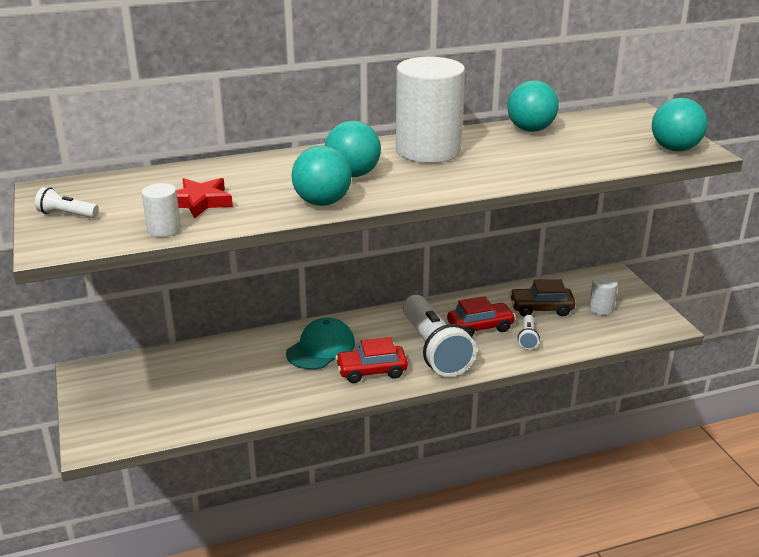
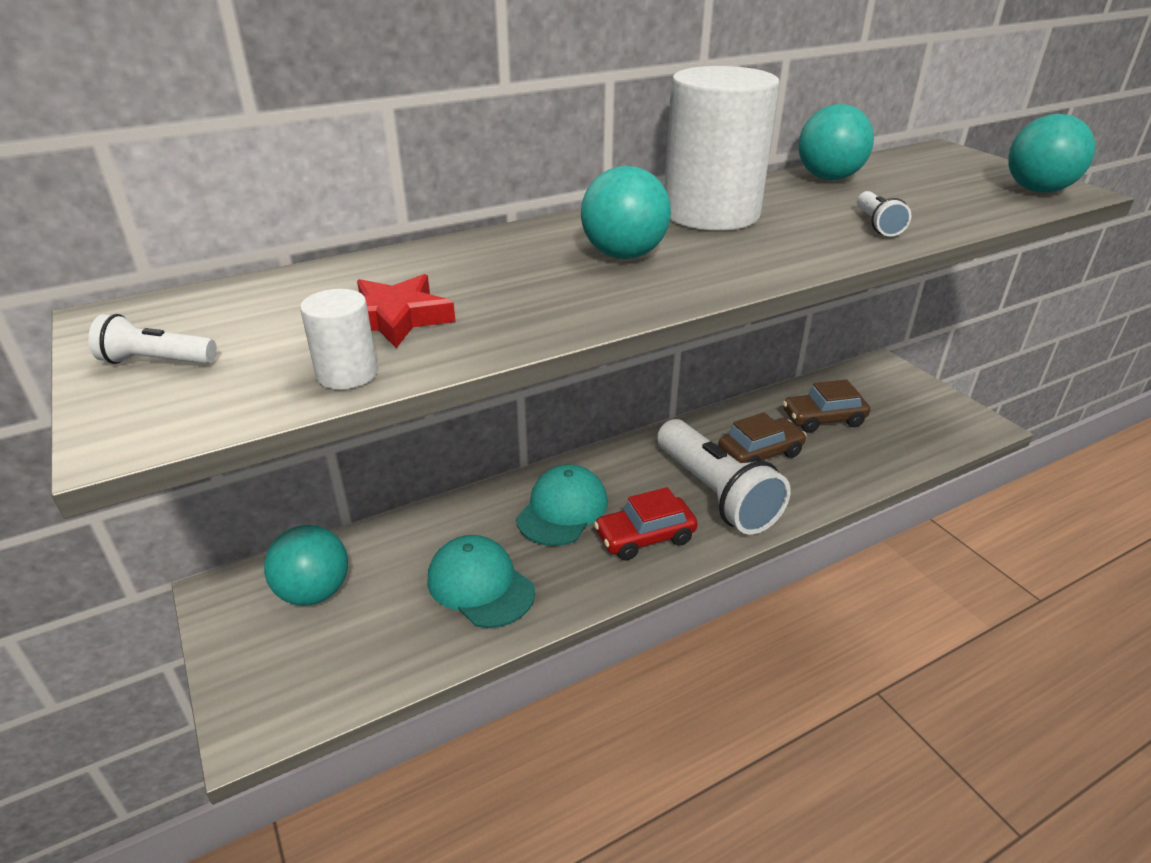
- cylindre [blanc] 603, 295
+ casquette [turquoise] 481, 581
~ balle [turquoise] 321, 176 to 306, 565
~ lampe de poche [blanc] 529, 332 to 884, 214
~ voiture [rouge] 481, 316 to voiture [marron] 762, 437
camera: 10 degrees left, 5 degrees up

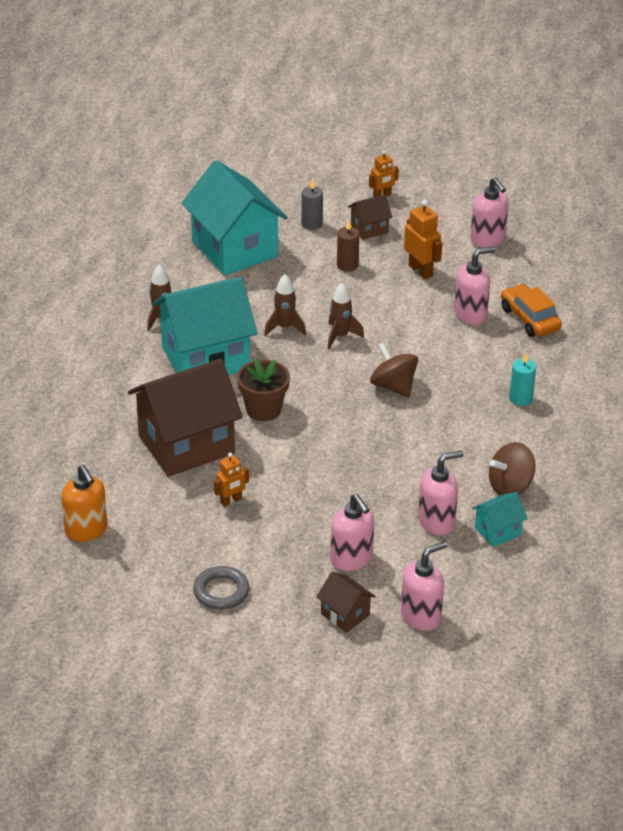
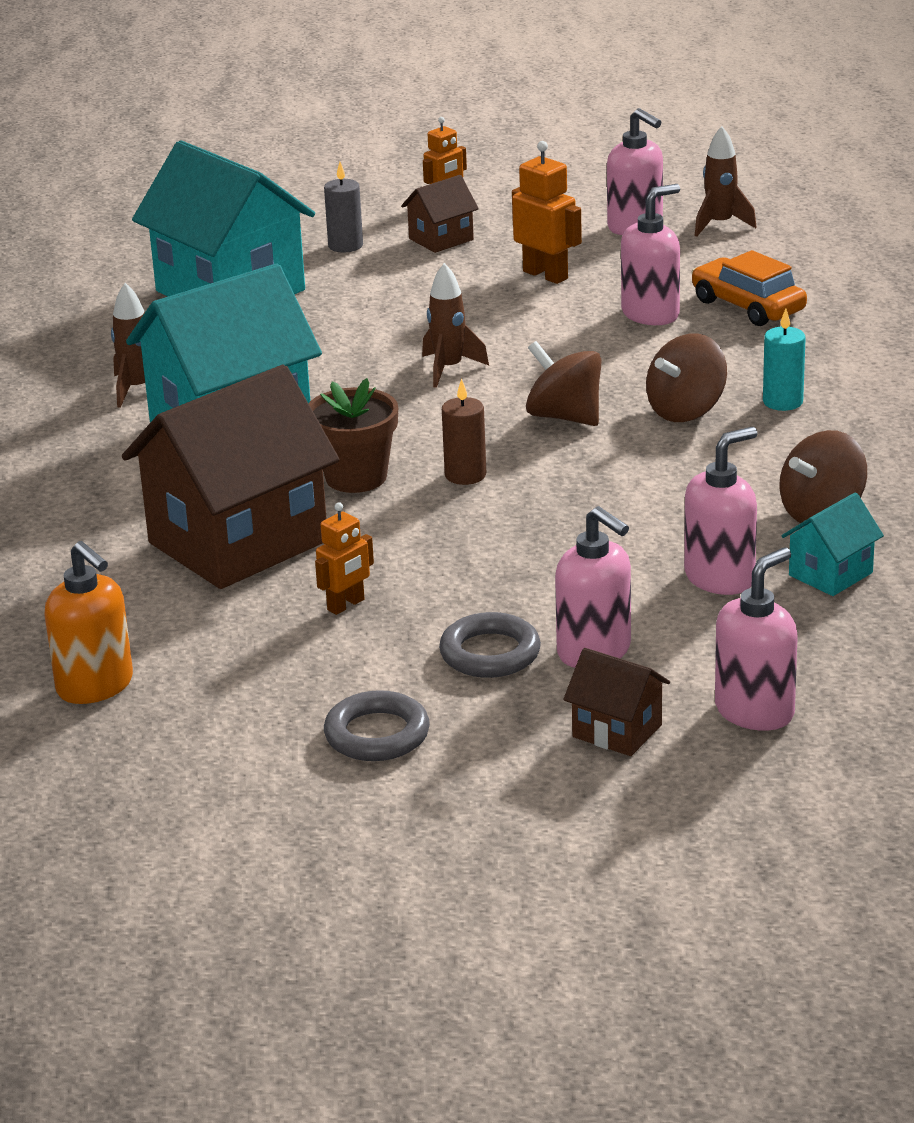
+ anneau [gris] 490, 645
+ toupie [marron] 686, 377
~ fusée [marron] 285, 305 to 726, 181
~ bougie [marron] 348, 246 to 464, 431
camera: 10 degrees left, 10 degrees down

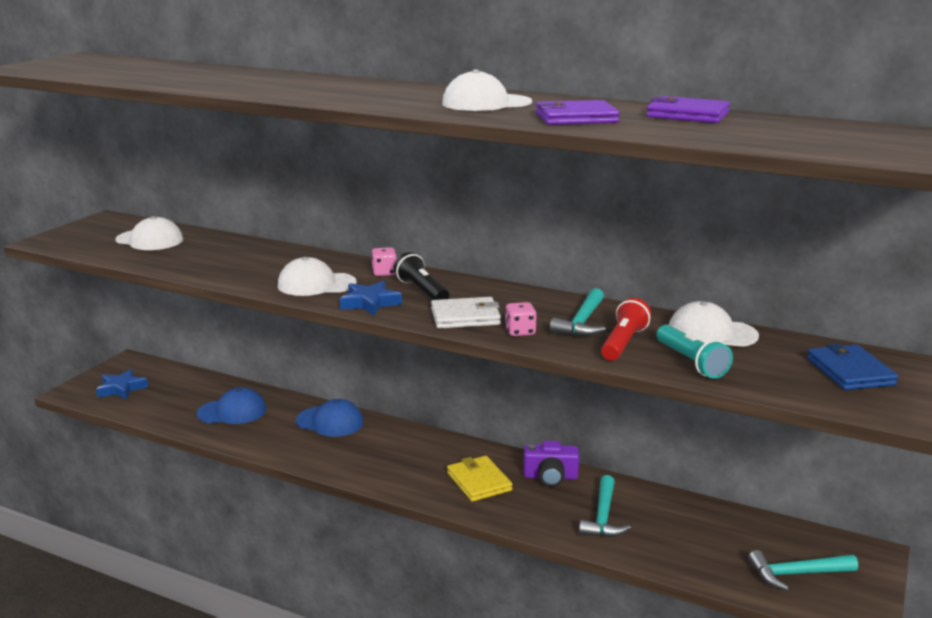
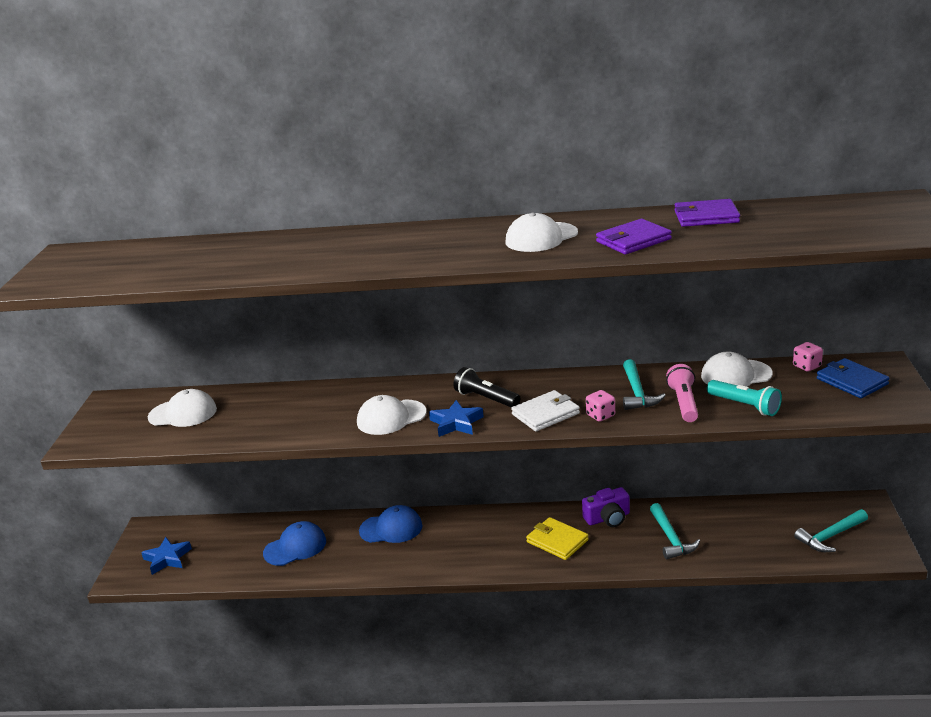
~ dé [rose] 384, 261 to 808, 357
~ lampe de poche [rouge] 626, 329 to lampe de poche [rose] 682, 393
camera: 20 degrees left, 5 degrees up

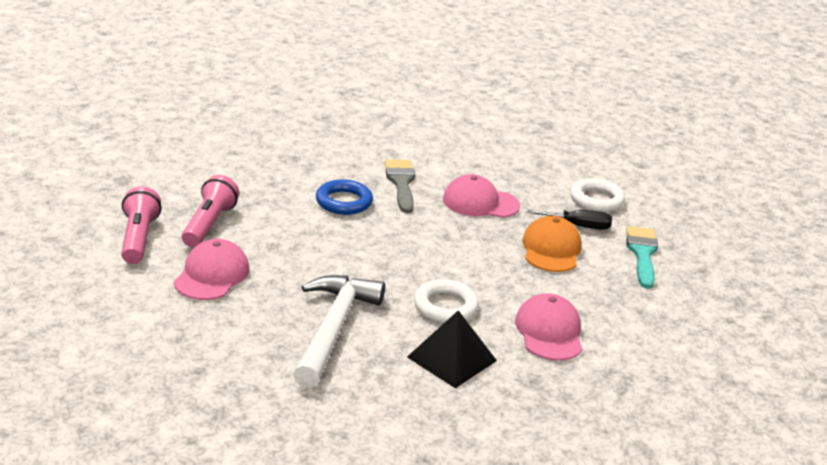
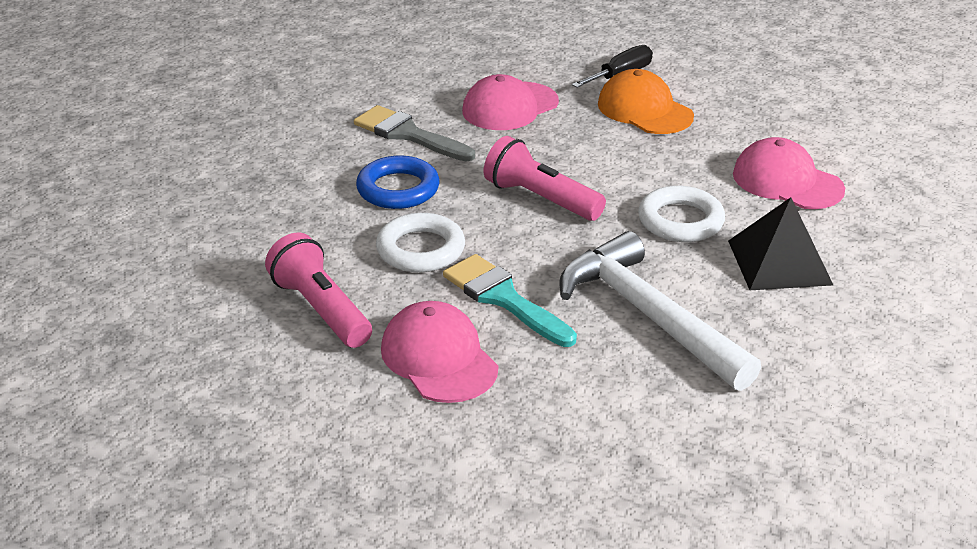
~ lampe de poche [rose] 141, 225 to 545, 178
~ anneau [blanc] 597, 195 to 420, 242
~ pinceau [turquoise] 642, 257 to 510, 300
camera: 45 degrees left, 5 degrees up

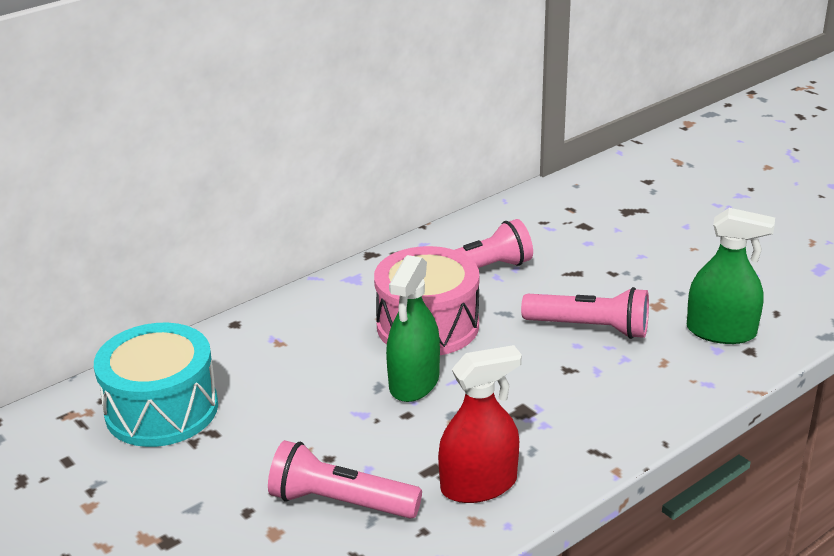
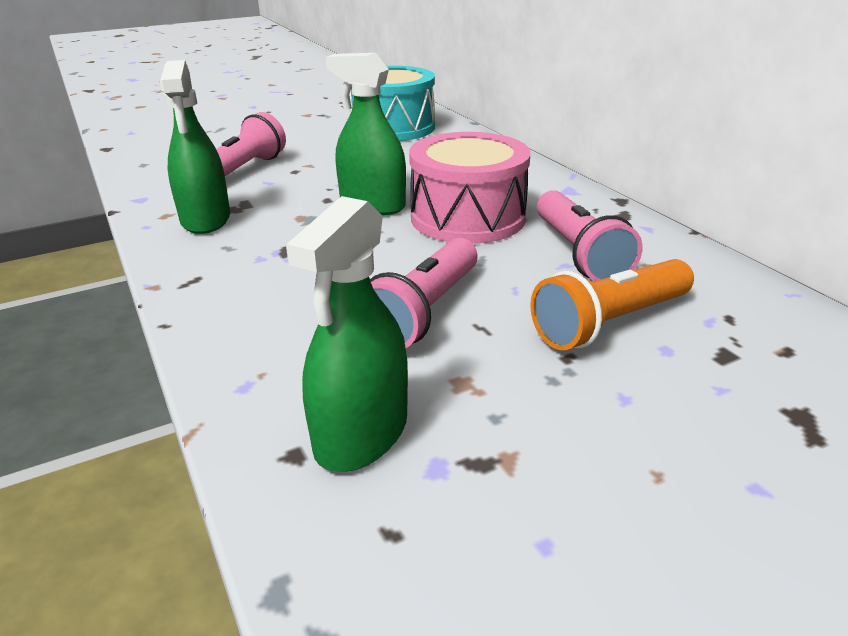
+ lampe de poche [orange] 612, 304
~ vaporisateur [rouge] 480, 424 to vaporisateur [vert] 195, 147
camera: 100 degrees right, 0 degrees up

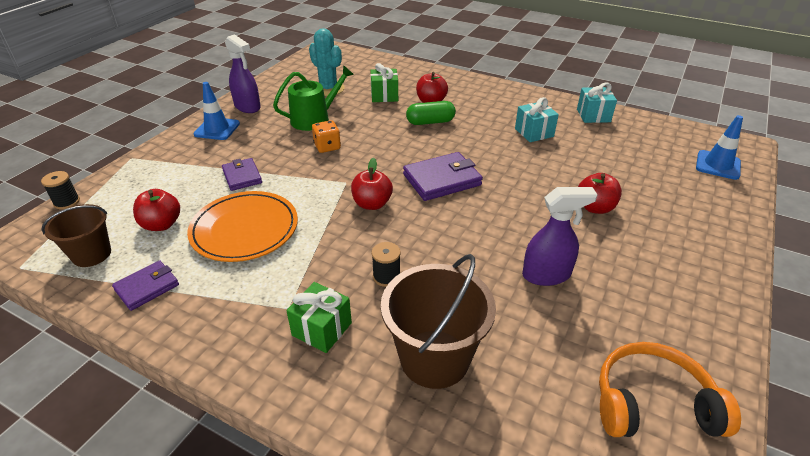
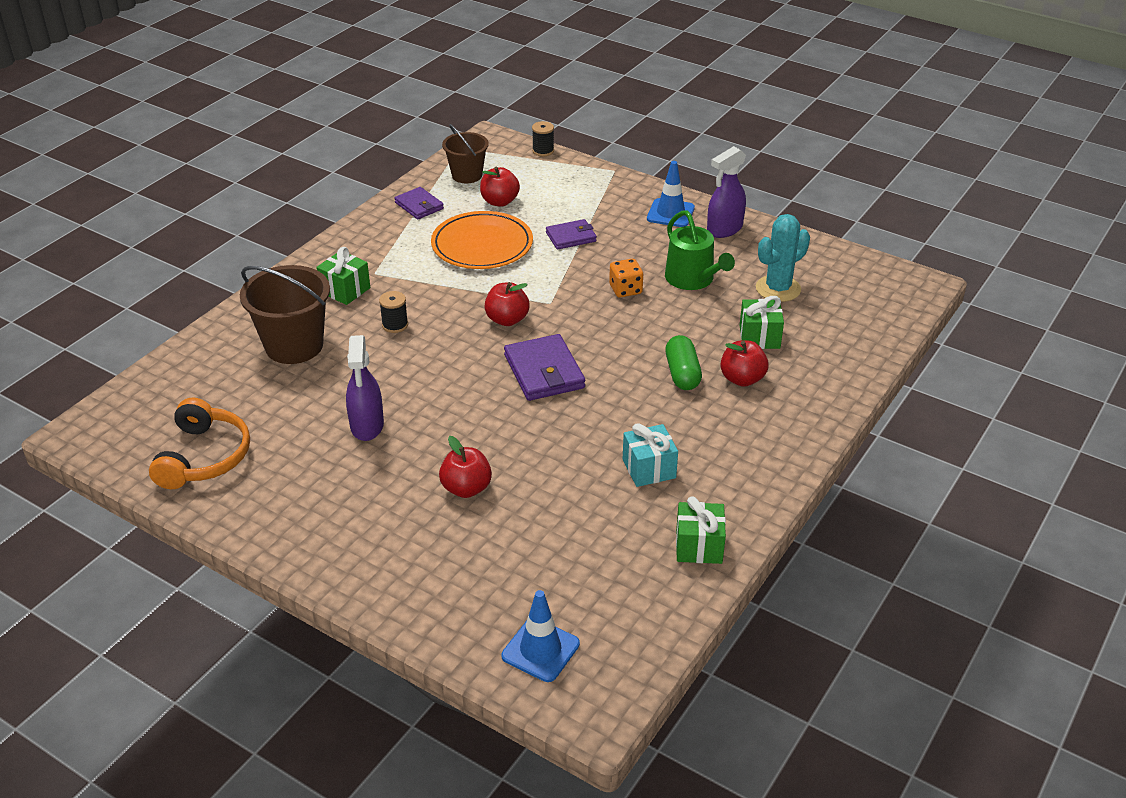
~ cadeau [turquoise] 597, 102 to cadeau [vert] 701, 530
camera: 95 degrees right, 0 degrees up

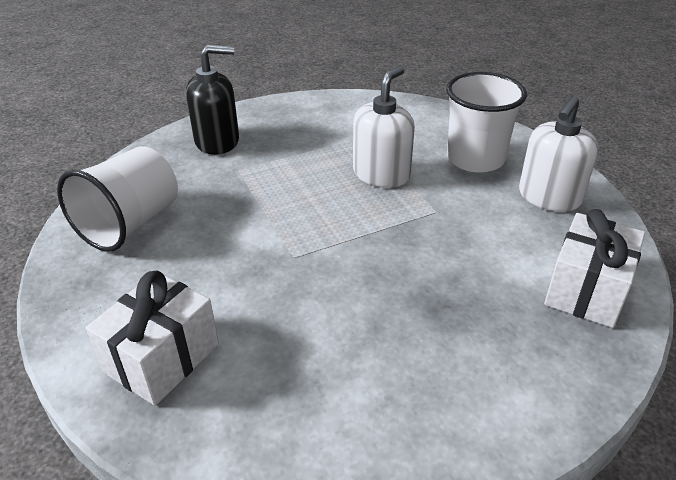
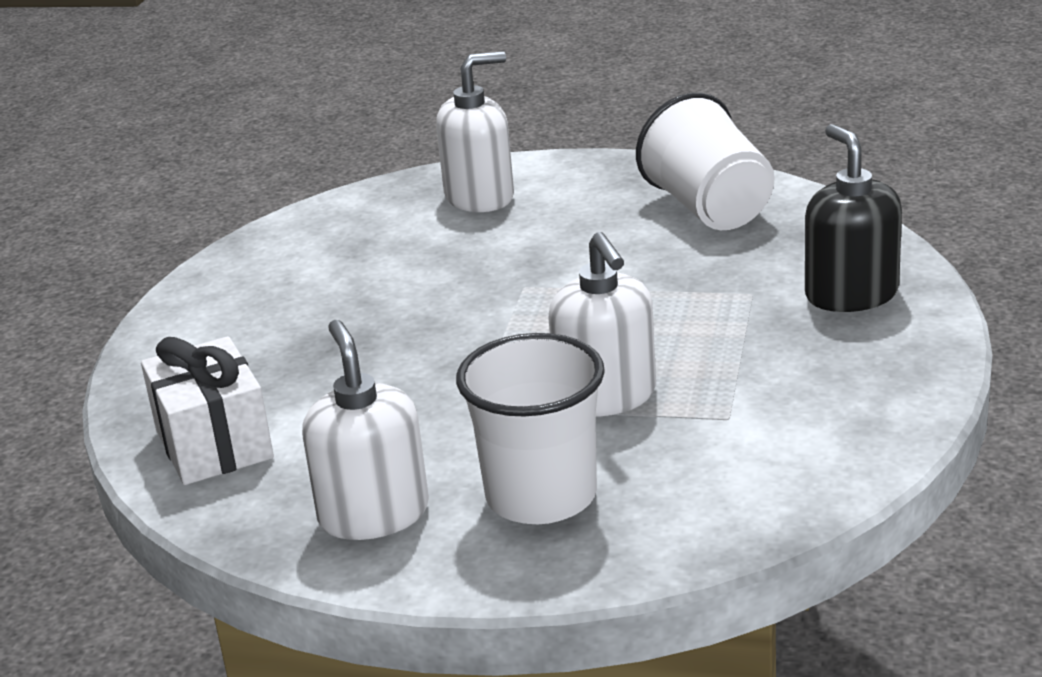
~ cadeau [blanc] 152, 338 to distributeur de savon [blanc] 475, 131
~ distributeur de savon [noir] 212, 100 = 853, 218 135 degrees clockwise
camera: 130 degrees right, 10 degrees down

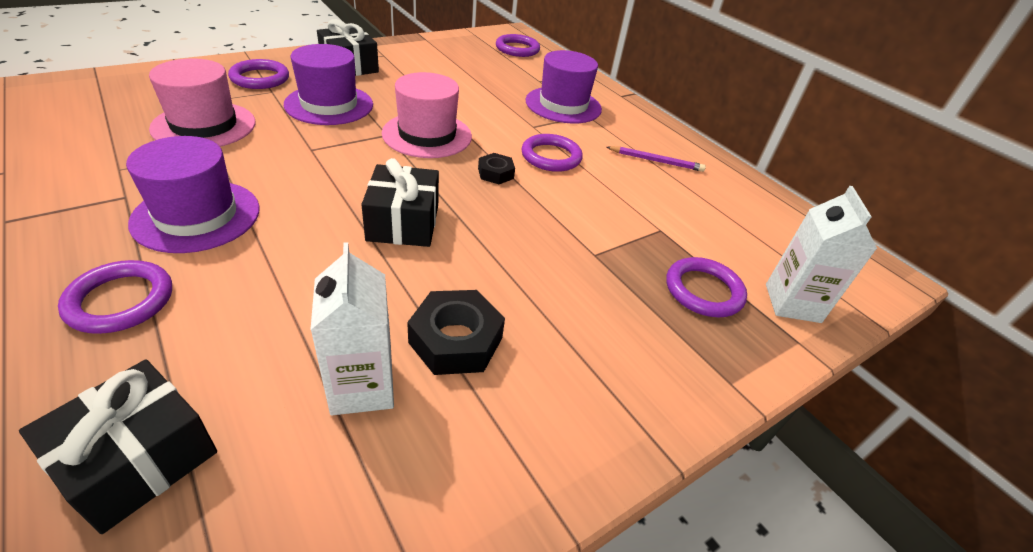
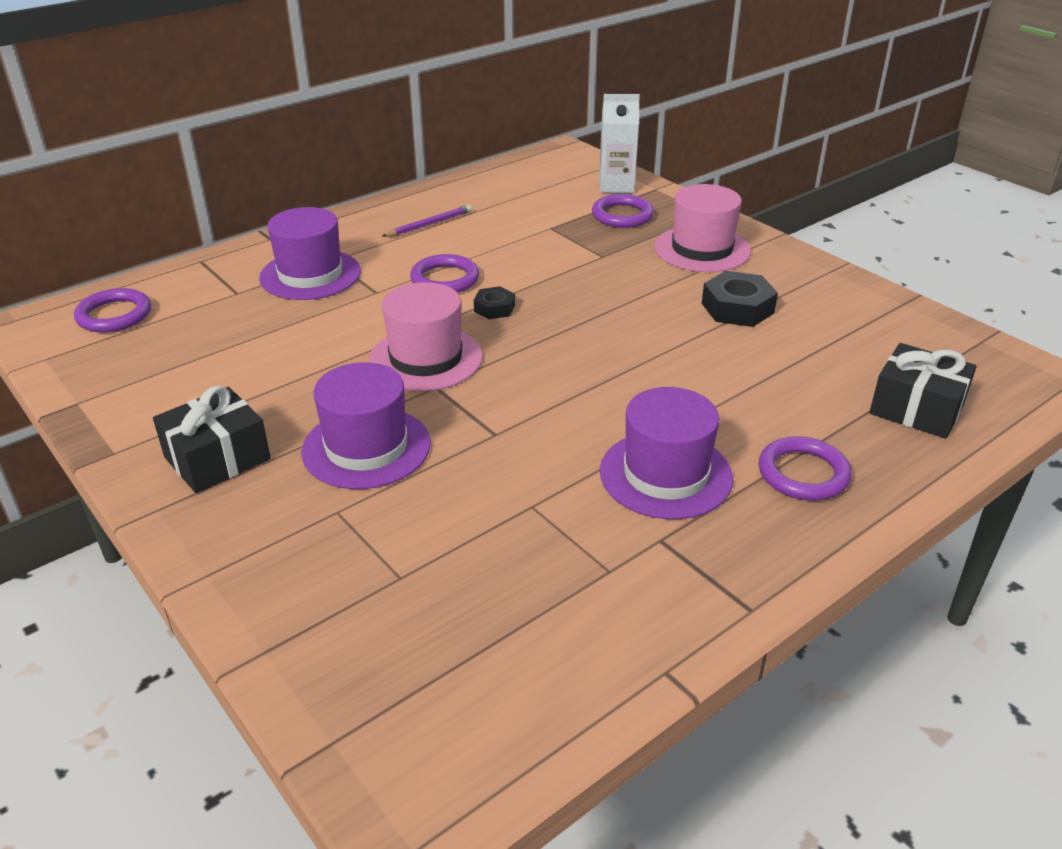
- anneau [violet] 258, 74
- brique de lait [blanc] 352, 328
- cadeau [noir] 400, 202
~ chapeau [rose] 202, 102 to 702, 228
~ crayon [violet] 656, 159 = 426, 221 45 degrees clockwise
camera: 90 degrees left, 5 degrees down

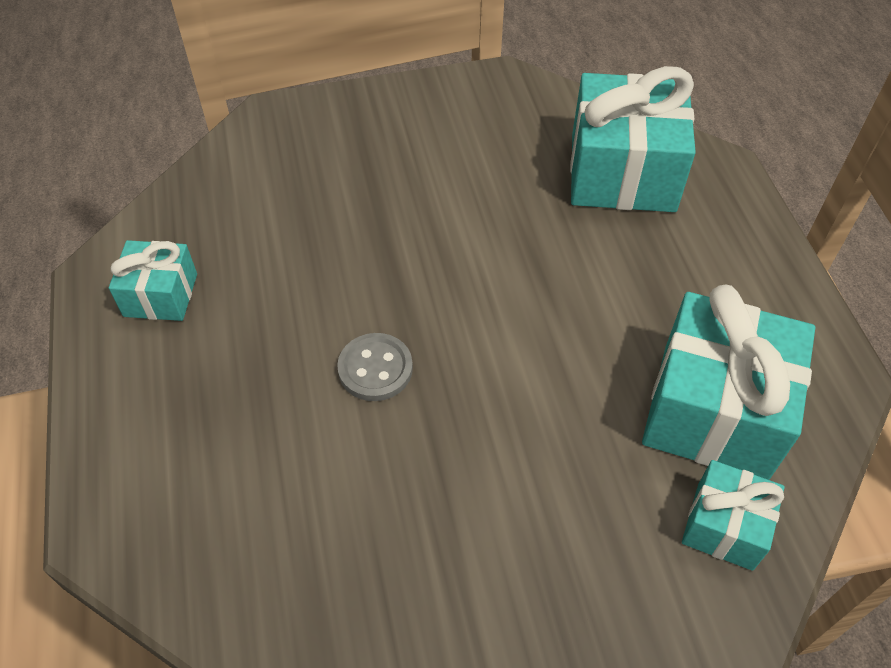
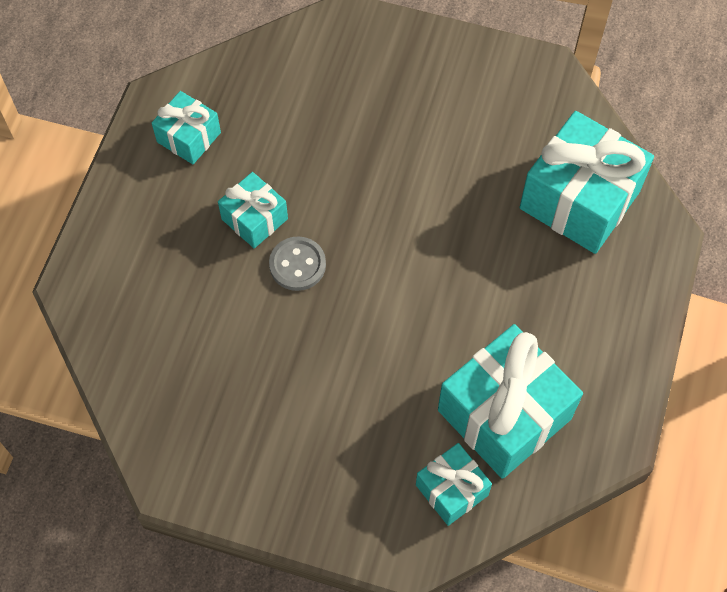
+ cadeau [turquoise] 253, 210
camera: 30 degrees right, 10 degrees up

